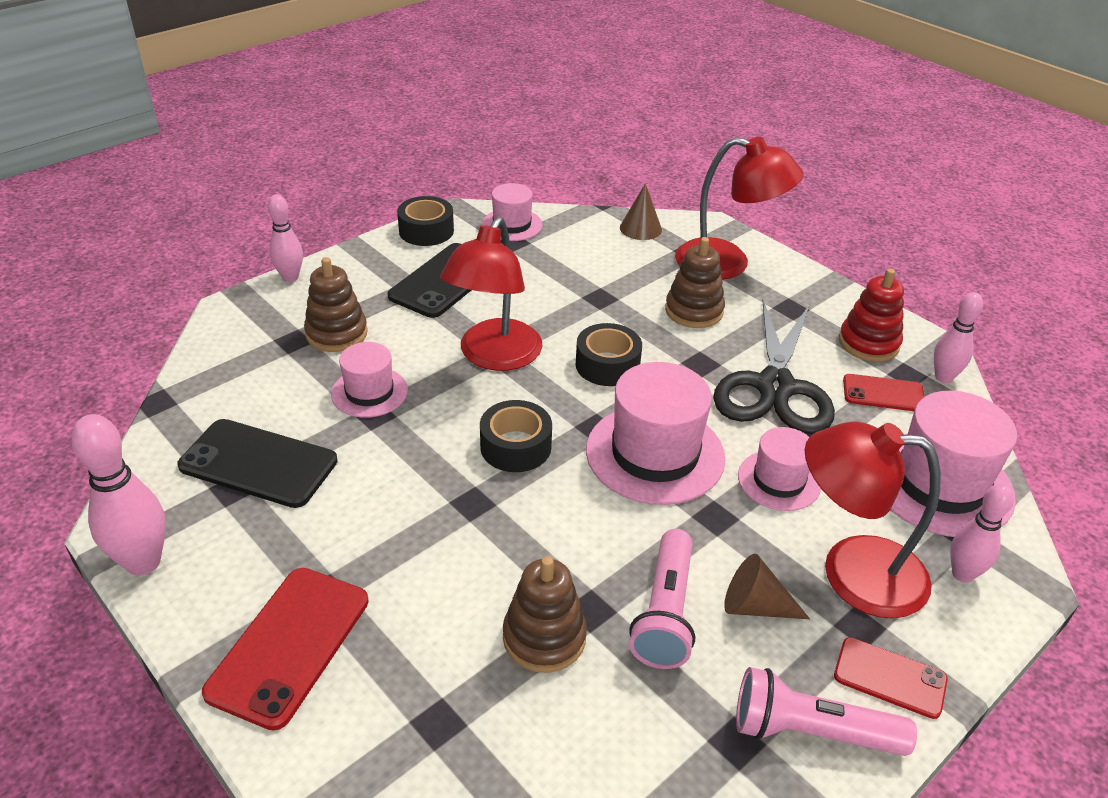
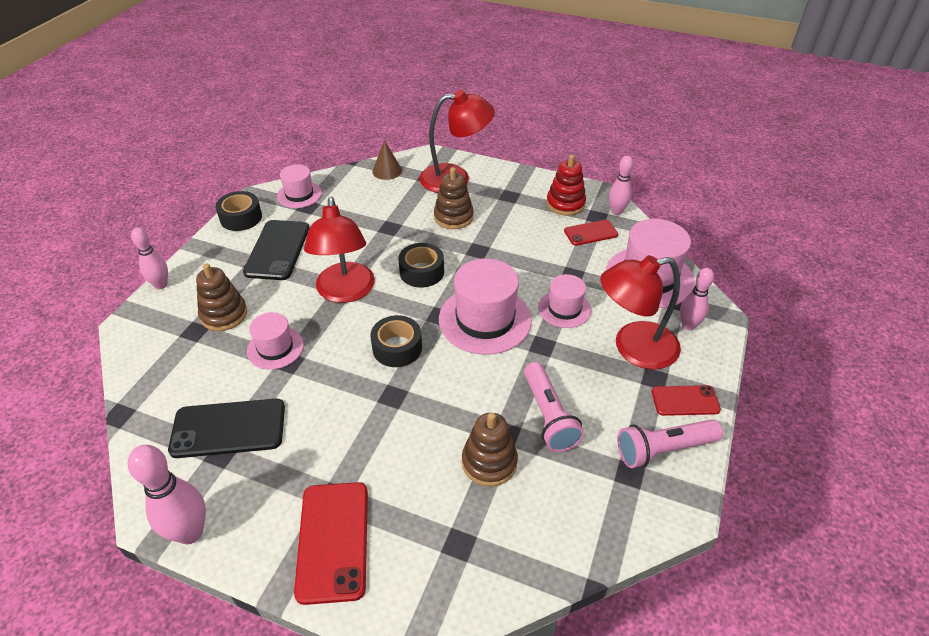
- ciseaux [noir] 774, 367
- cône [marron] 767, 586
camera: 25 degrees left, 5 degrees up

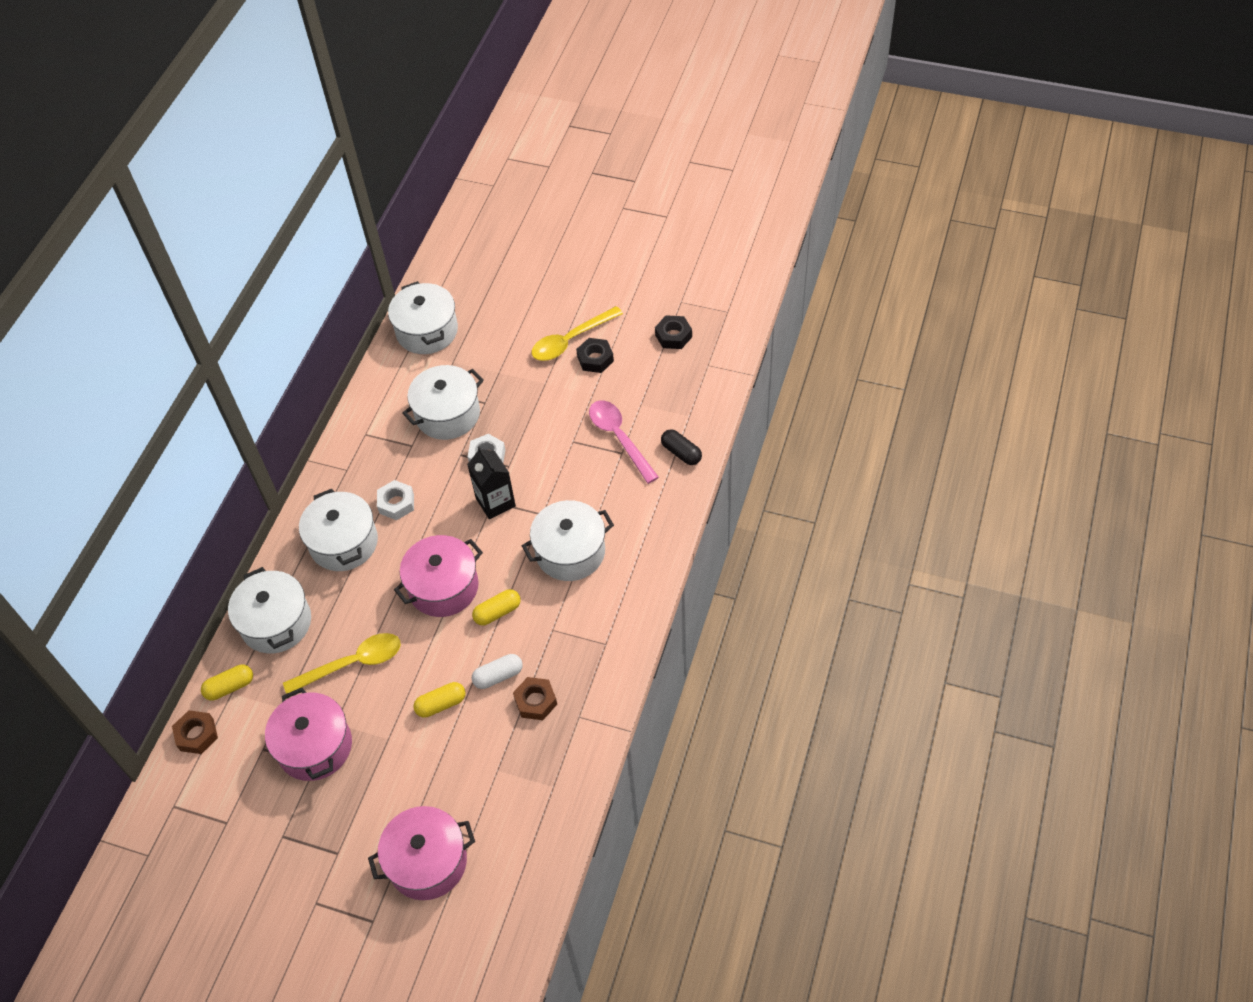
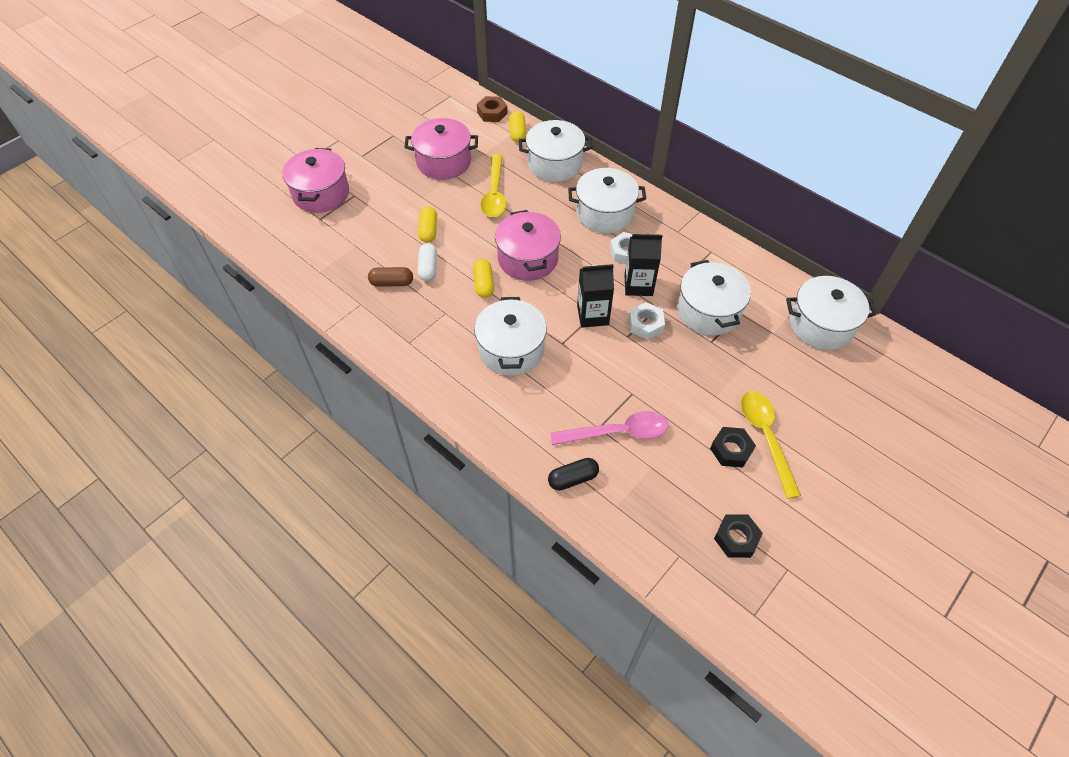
+ brique de lait [noir] 644, 265
~ écrou [marron] 535, 698 to gélule [marron] 390, 277
camera: 110 degrees right, 0 degrees up

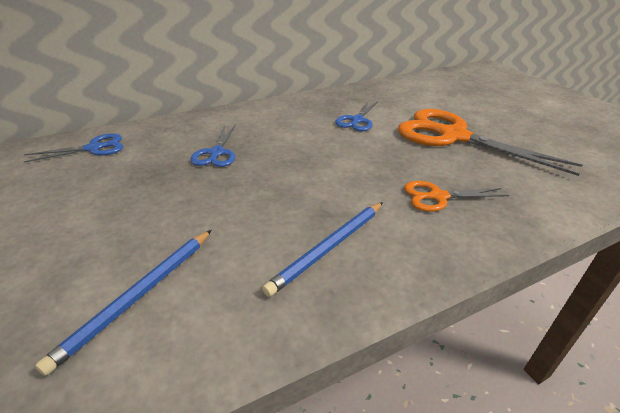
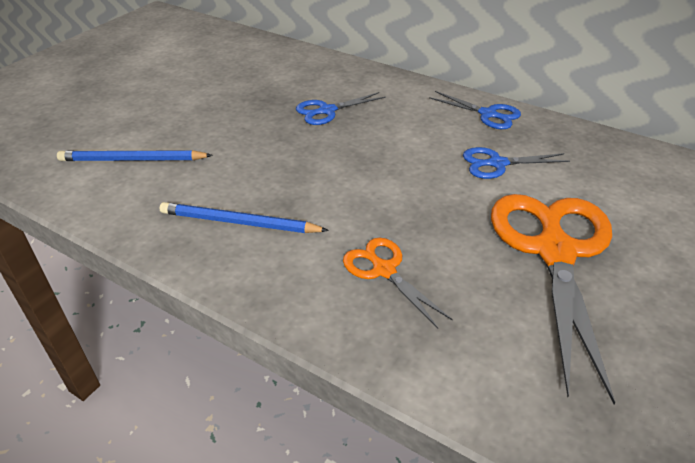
~ ciseaux [bleu] 73, 148 to 475, 110
camera: 60 degrees right, 5 degrees up

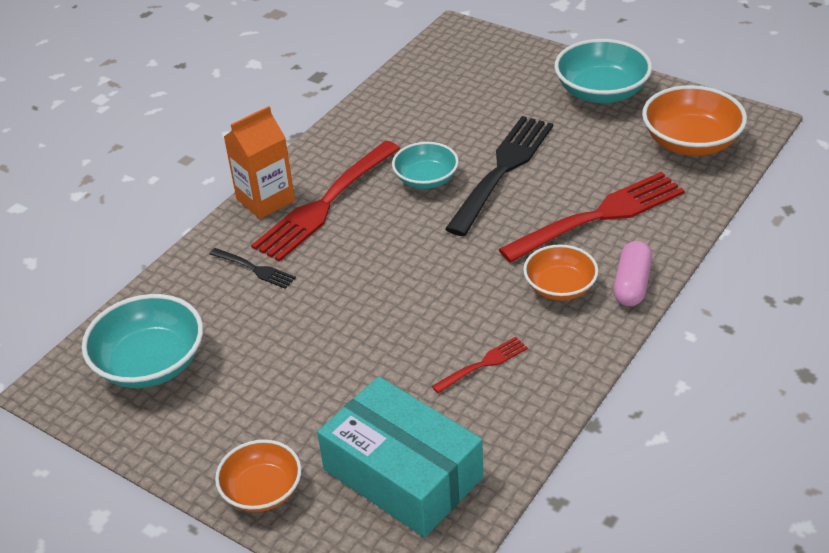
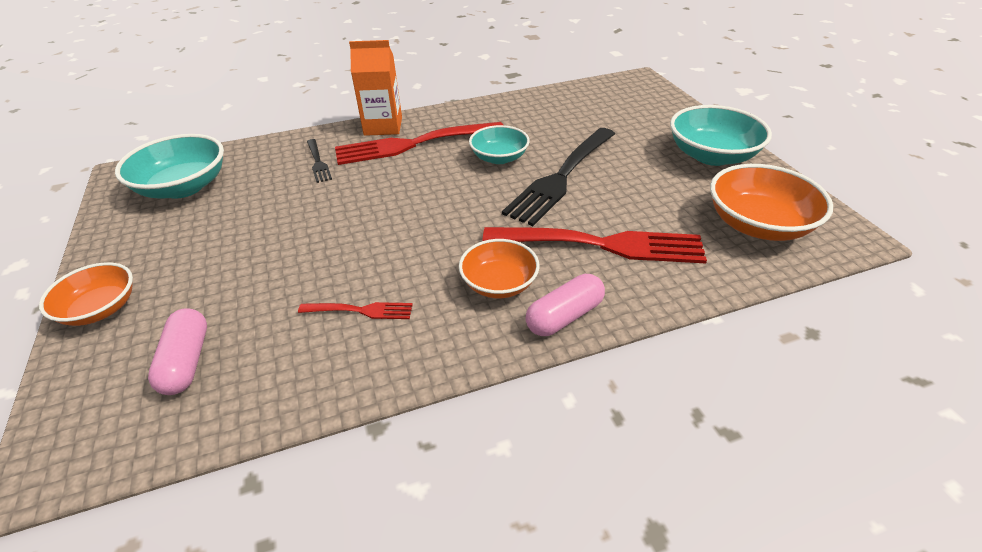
~ boîte [turquoise] 400, 457 to gélule [rose] 177, 351
~ fourchette [noir] 499, 176 = 558, 177 150 degrees clockwise
camera: 35 degrees right, 0 degrees up

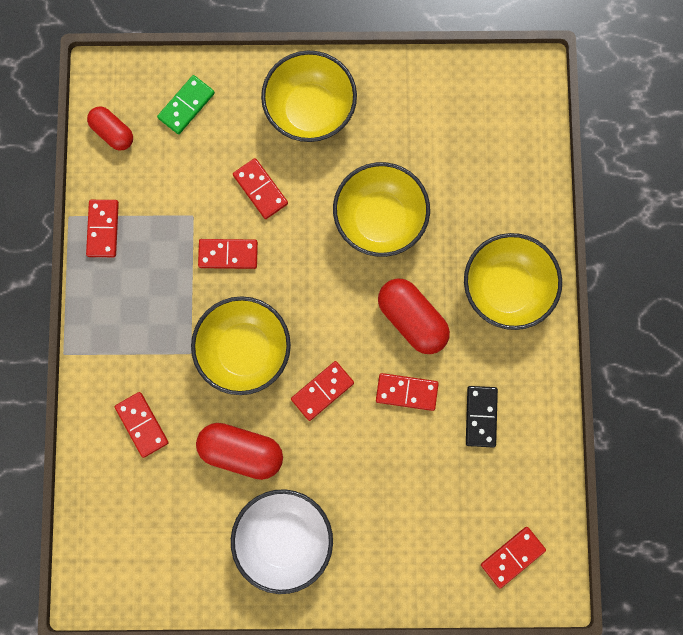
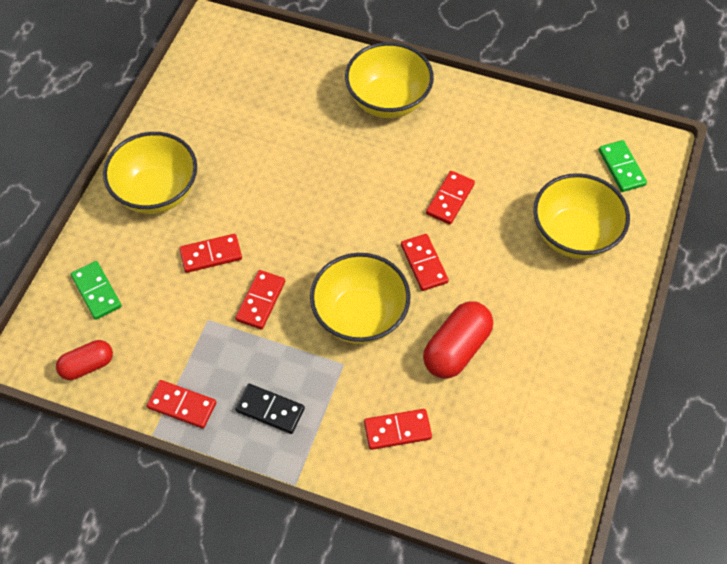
- bol [blanc] 282, 541
- gélule [rouge] 414, 316
~ bol [jaune] 381, 209 to 581, 216
~ domino [noir] 482, 416 to 270, 409
~ domino [rouge] 513, 558 to domino [vert] 623, 166
camera: 70 degrees left, 20 degrees down

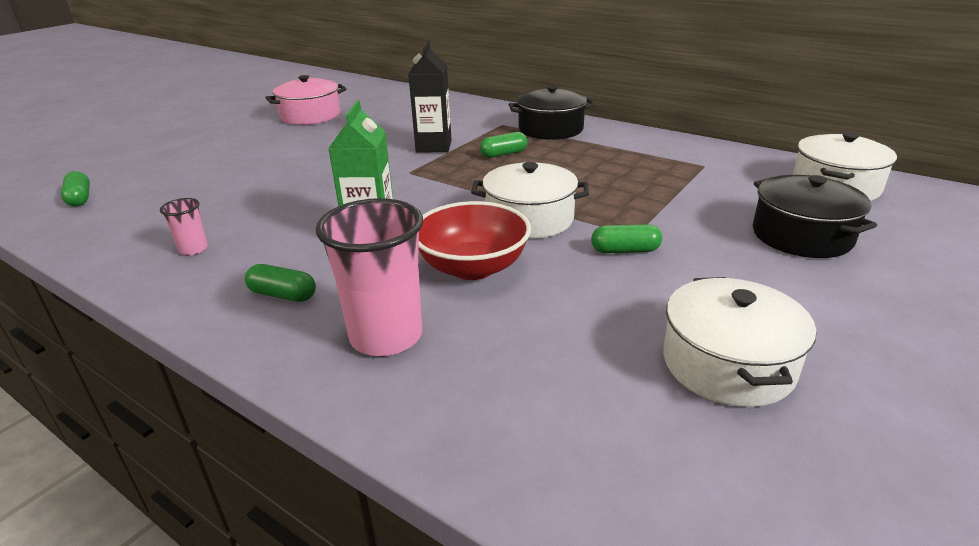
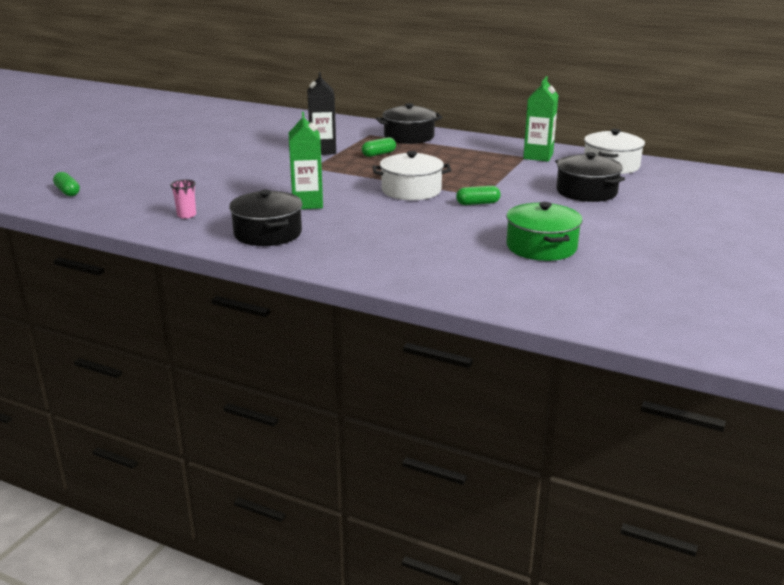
- marmite [rose] 306, 100
- gobelet [rose] 369, 277
- bol [rouge] 475, 240
+ brique de lait [vert] 541, 119
~ gélule [vert] 280, 283 to marmite [noir] 265, 218
~ marmite [blanc] 739, 342 to marmite [vert] 544, 231
camera: 10 degrees left, 5 degrees down

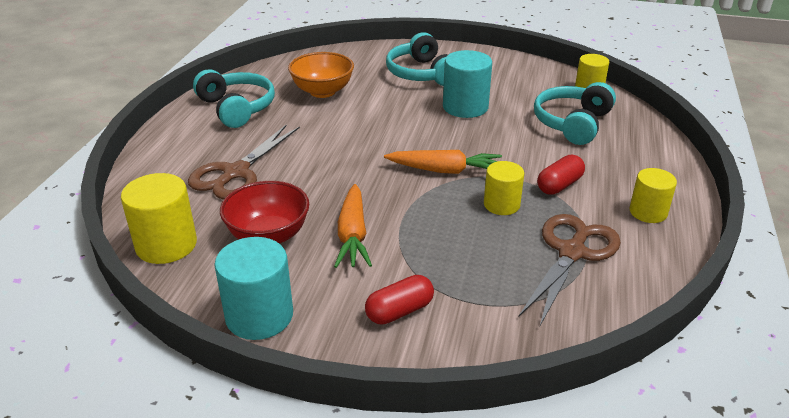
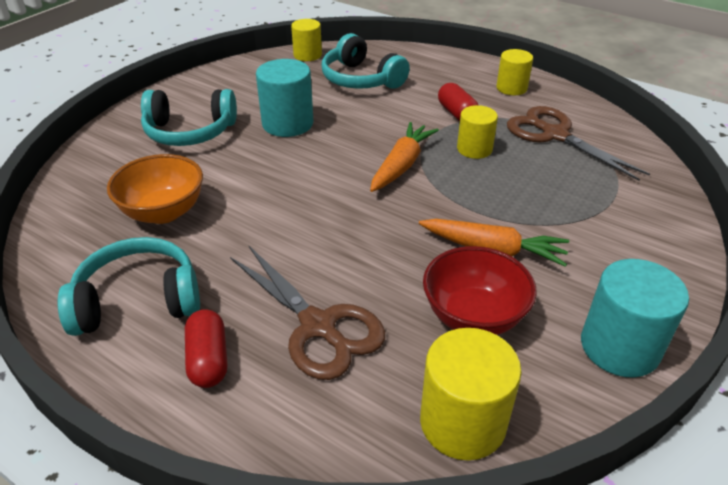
~ gélule [rouge] 399, 300 to 206, 348
camera: 70 degrees left, 5 degrees up

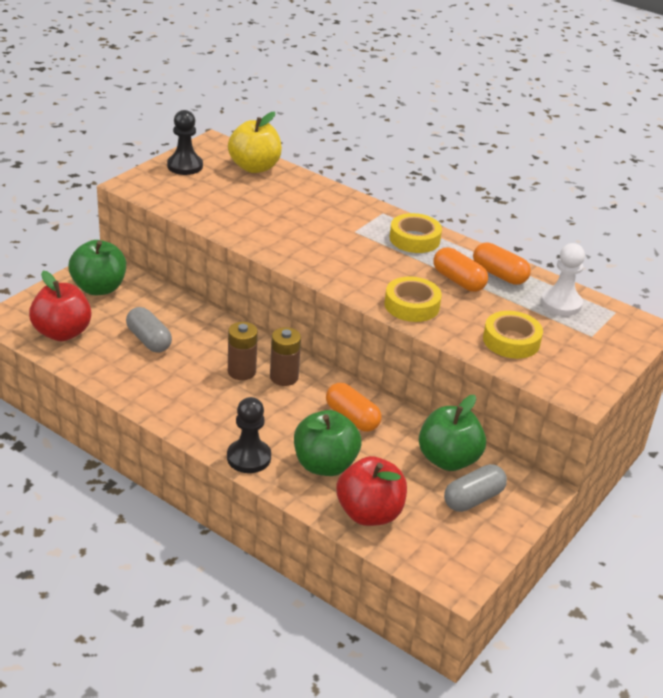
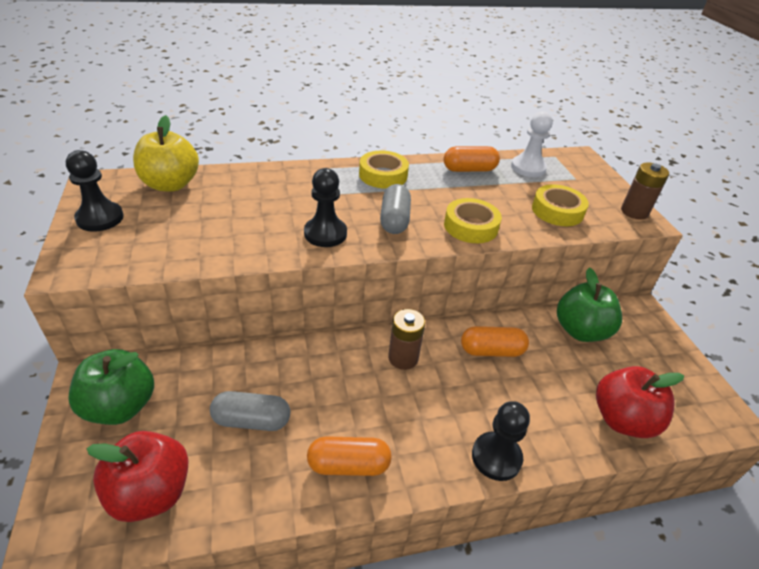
- pomme [vert] 327, 443
+ pion [noir] 325, 207
~ pile [marron] 243, 351 to 645, 191
~ gélule [orange] 461, 269 to 349, 456
~ gélule [gris] 475, 488 to 395, 209
camera: 50 degrees left, 5 degrees up

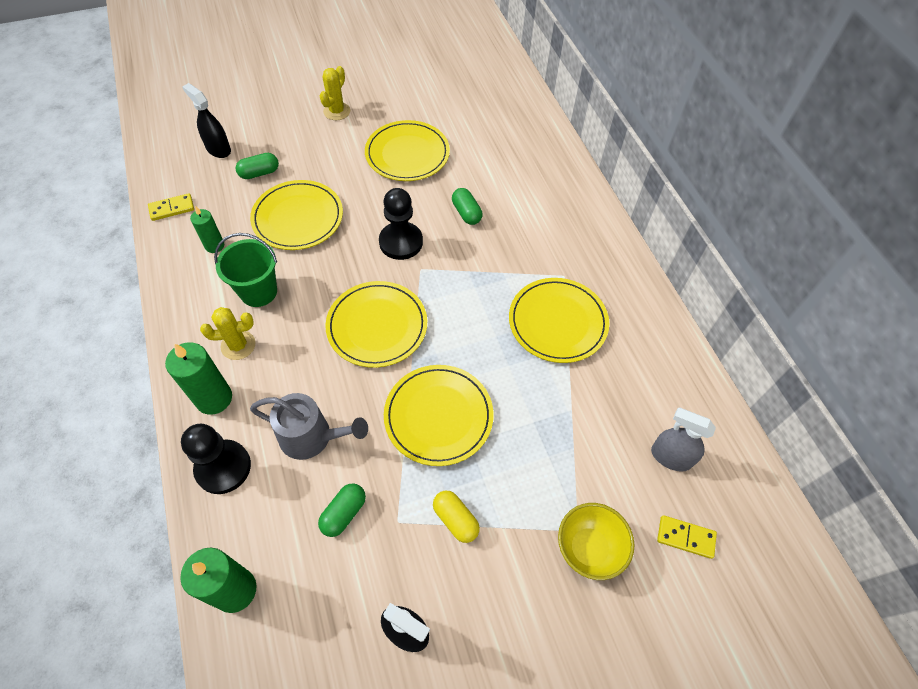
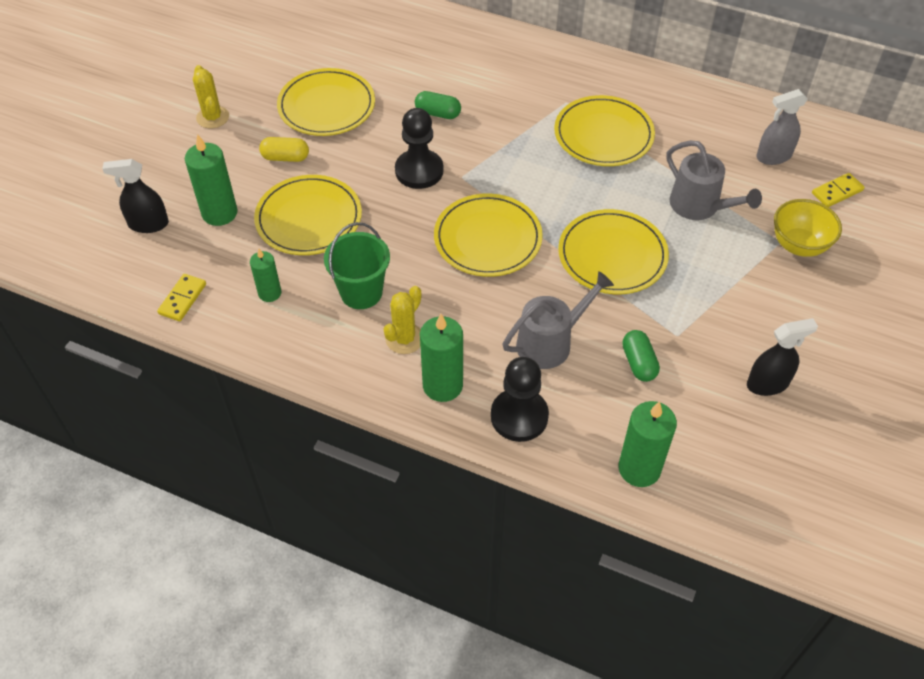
+ arrosoir [gris] 714, 180
~ gélule [jaune] 456, 517 to 284, 149
~ gélule [vert] 257, 166 to bougie [vert] 211, 180
camera: 45 degrees left, 5 degrees down

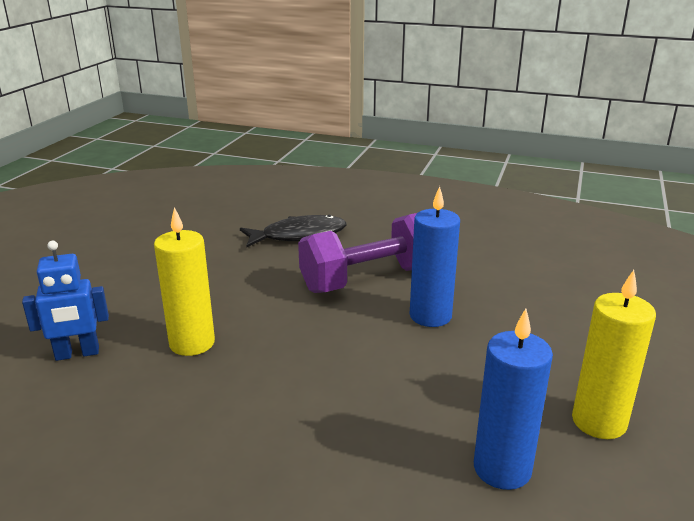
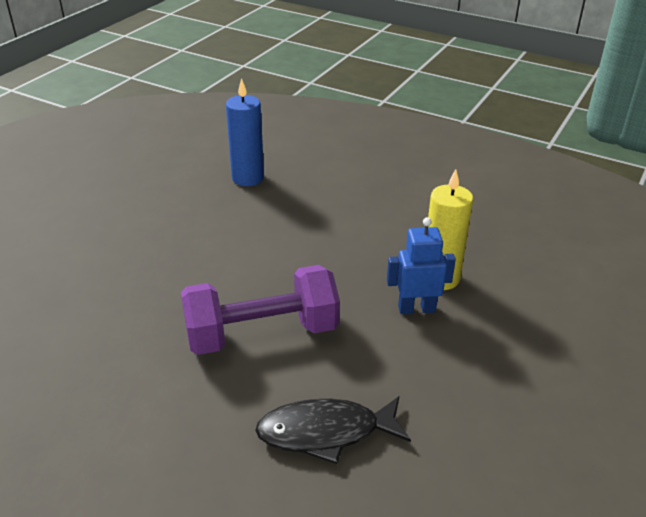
- bougie [bleu] 435, 256
- bougie [jaune] 614, 354
~ robot [bleu] 65, 301 to 421, 265
camera: 170 degrees left, 10 degrees up

